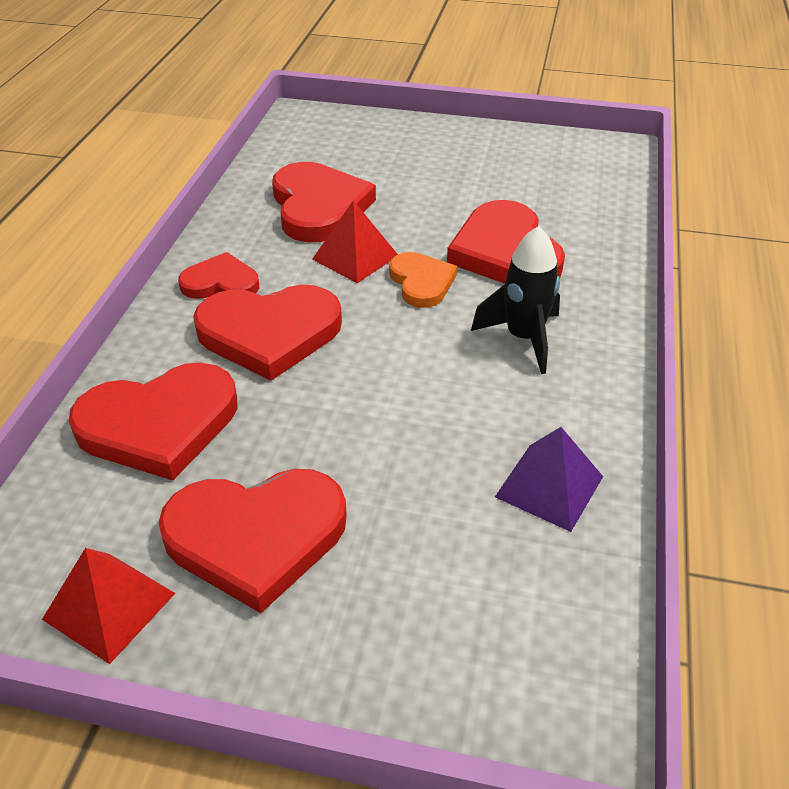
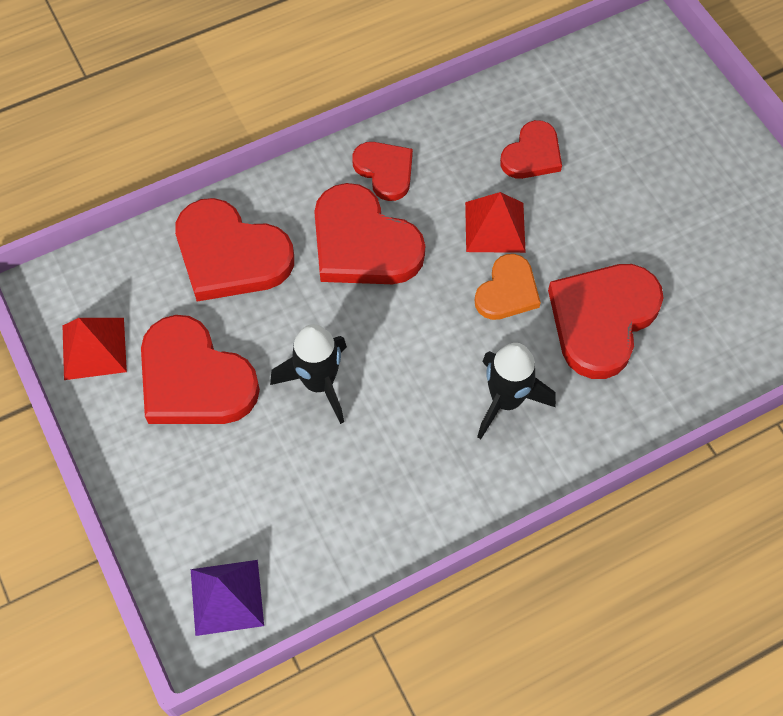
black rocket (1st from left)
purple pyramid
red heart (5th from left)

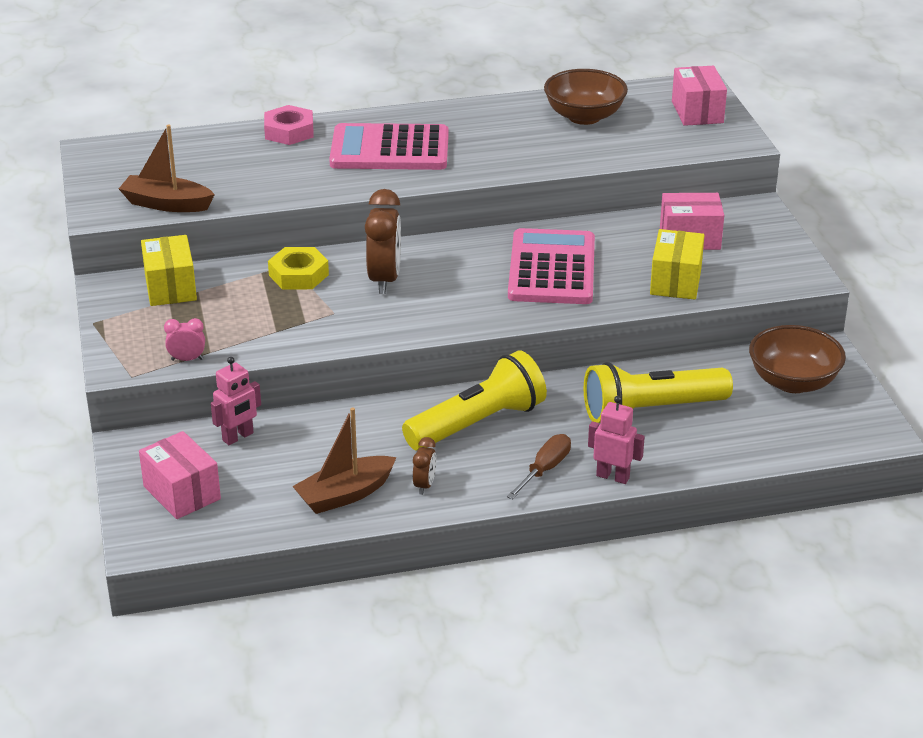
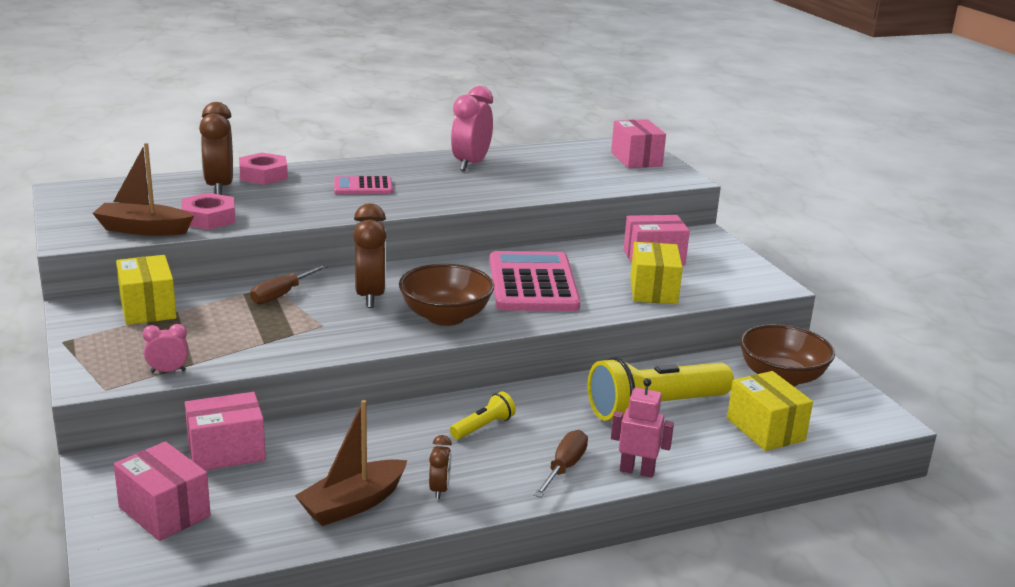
pink nut (1st from left)
brown clock (1st from left)
pink clock (2nd from left)
yellow box (3rd from left)
brown bowl (1st from left)
pink box (2nd from left)
brown screwdriver (1st from left)
pink calculator (1st from left)
yellow flashlight (1st from left)

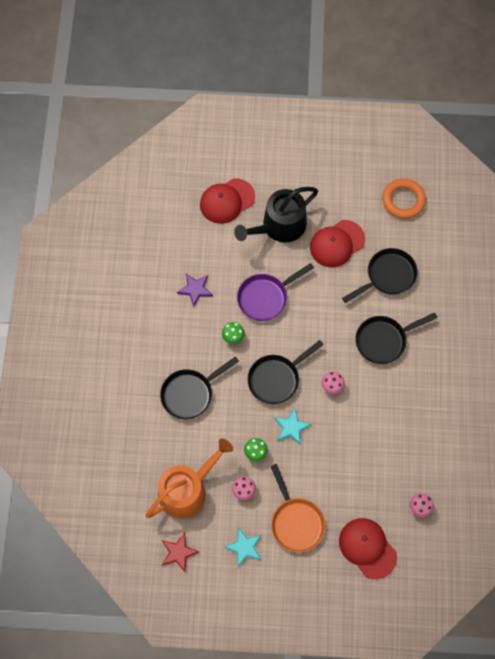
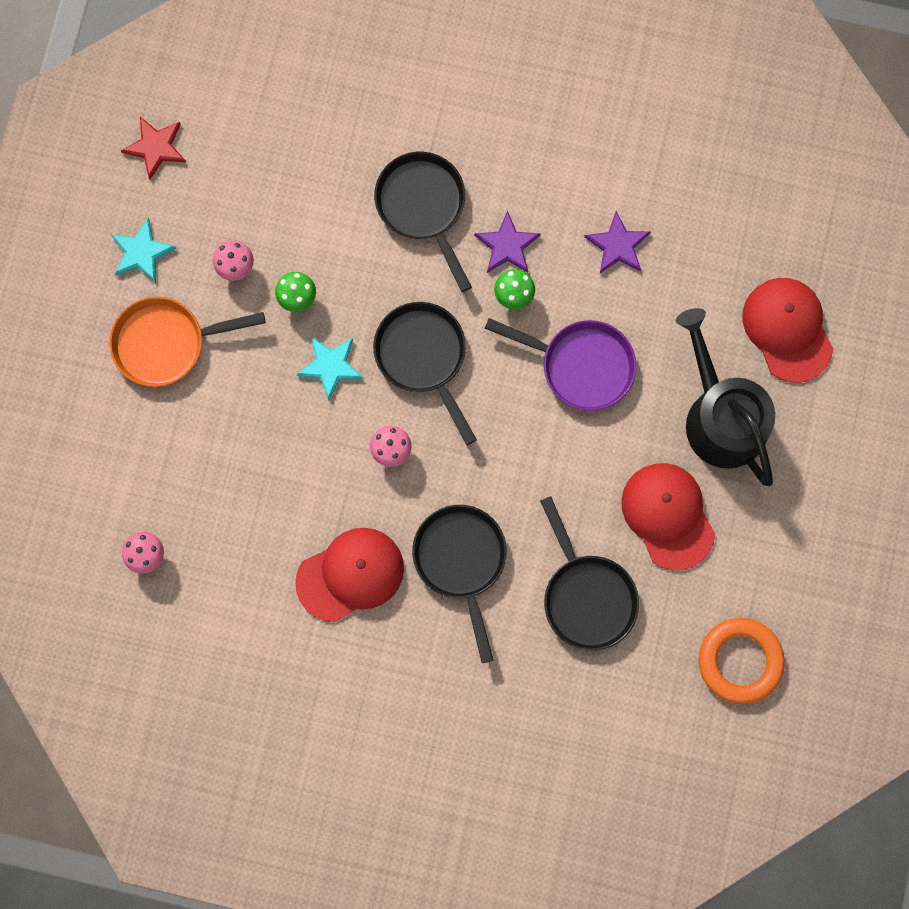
orange watering can
purple star (1st from left)
red cap (1st from left)
purple pan

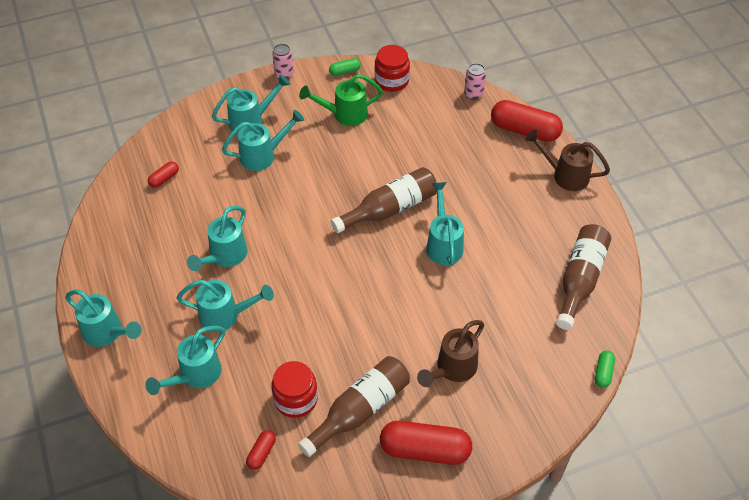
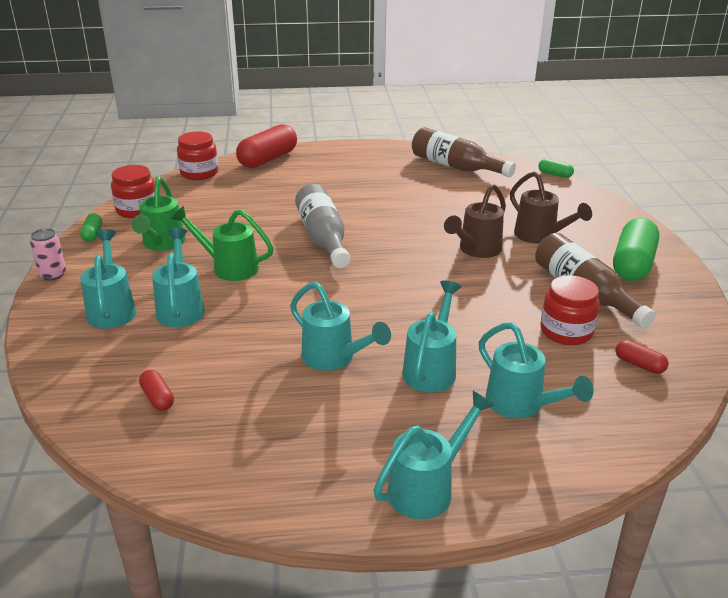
turquoise watering can (7th from left in the first image)
green watering can (2nd from left)
brown watering can (1st from left)
red jar (2nd from left)
grey bottle
green capsule (3rd from left)

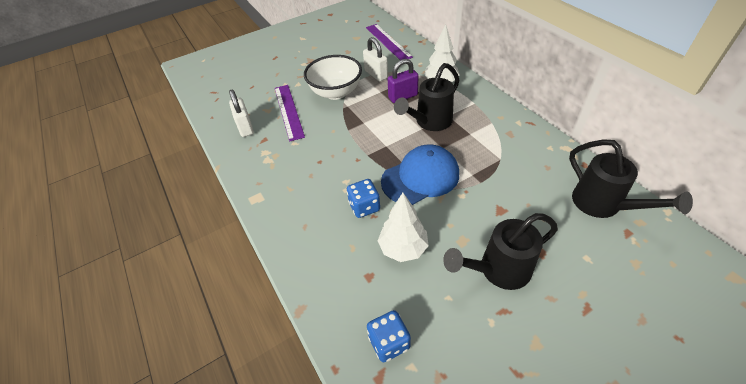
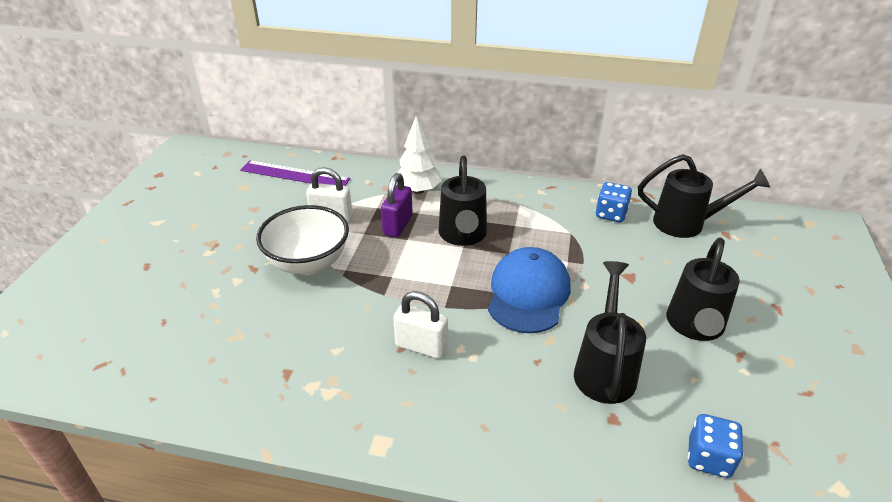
purple ruler (1st from left in the first image)
white padlock (2nd from left)
blue dice (1st from left)
black watering can (2nd from left)

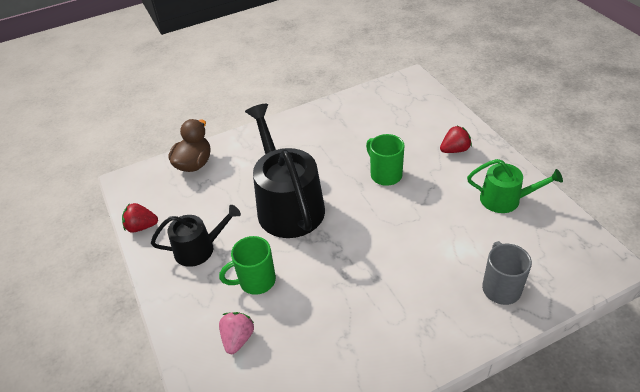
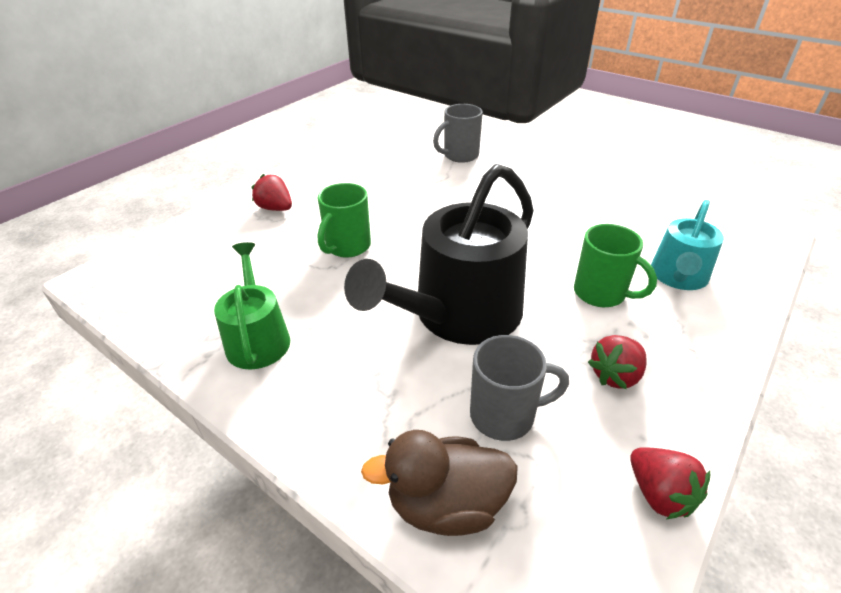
grey mug (2nd from left)
green watering can
red strawberry (2nd from left)
turquoise watering can

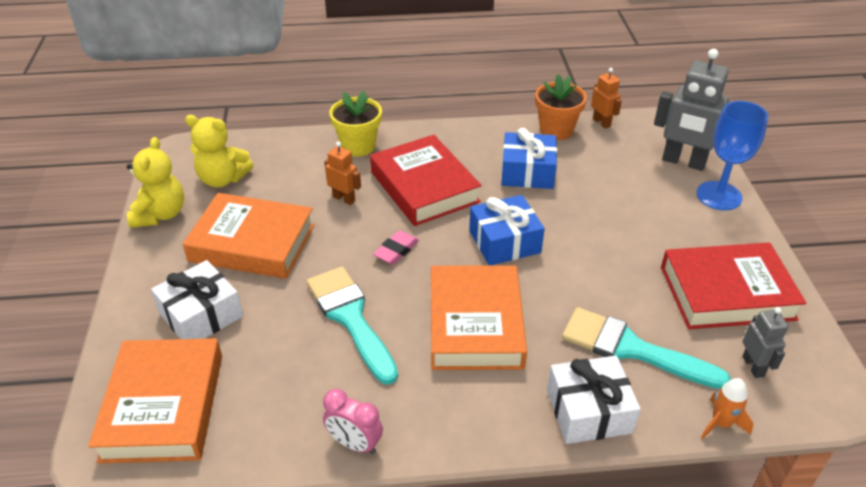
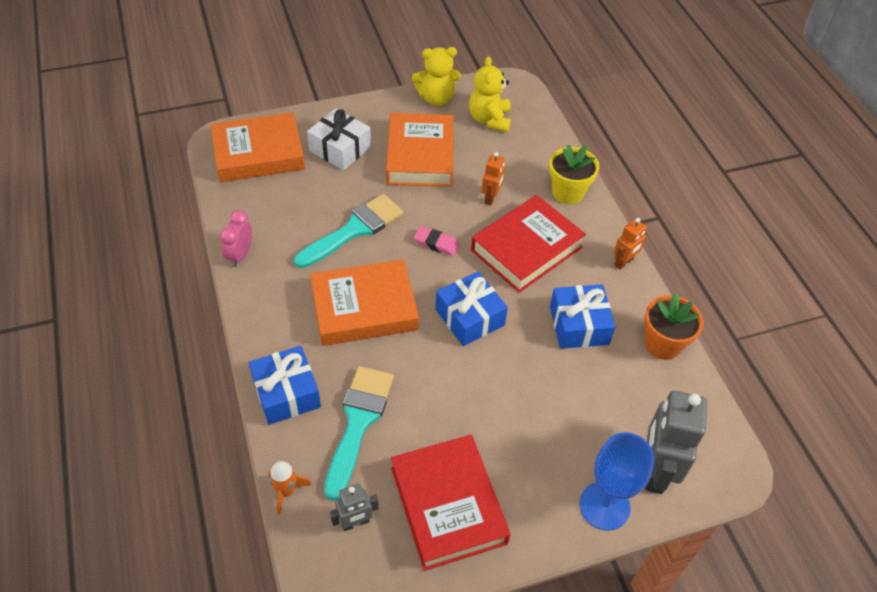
orange robot (2nd from left)
blue gift (1st from left)

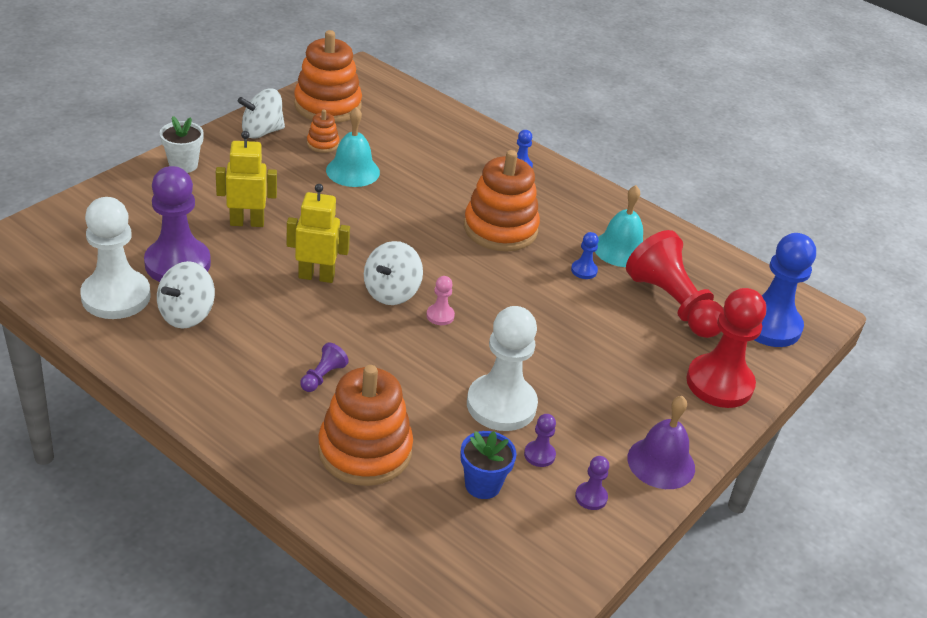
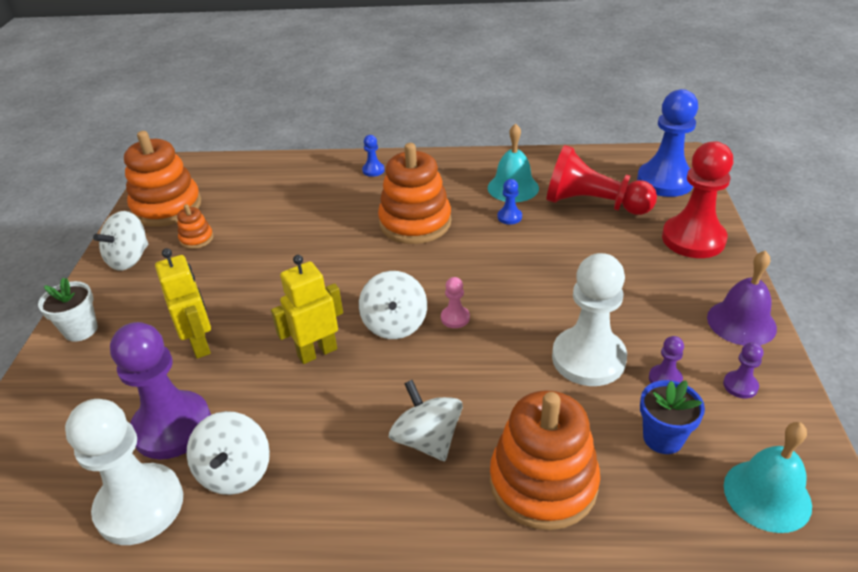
turquoise bell (2nd from left)
white spinning top (4th from left)
yellow robot (1st from left)

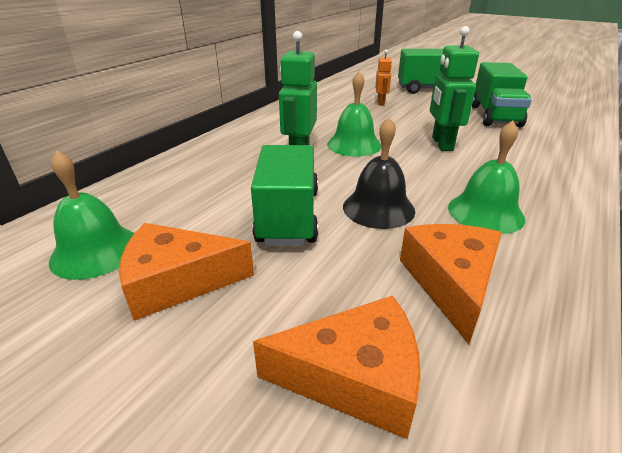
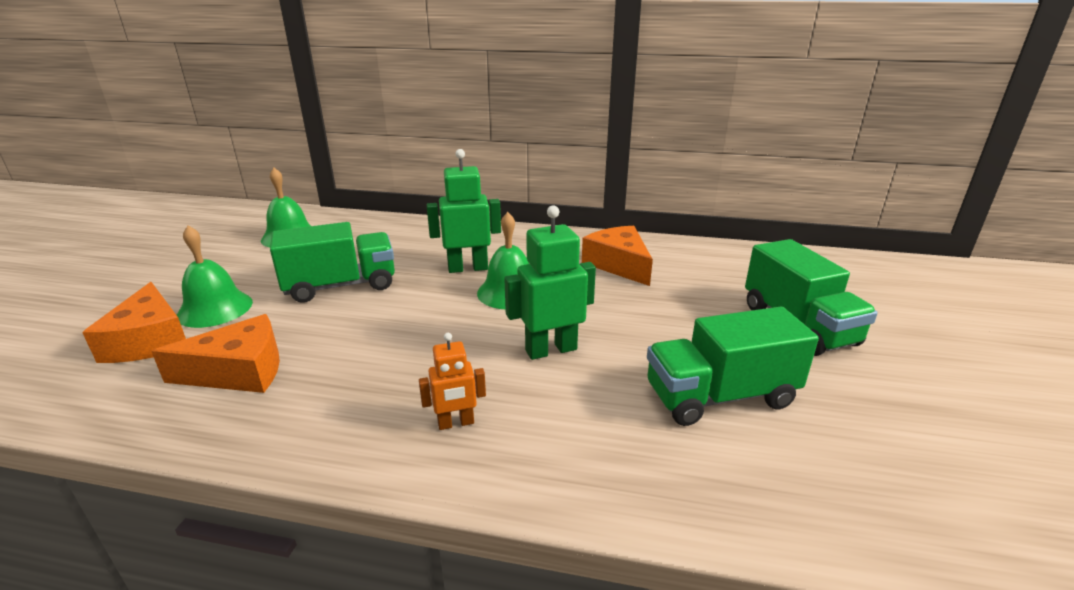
black bell
orange cheese (3rd from left)
orange robot
green bell (1st from left)

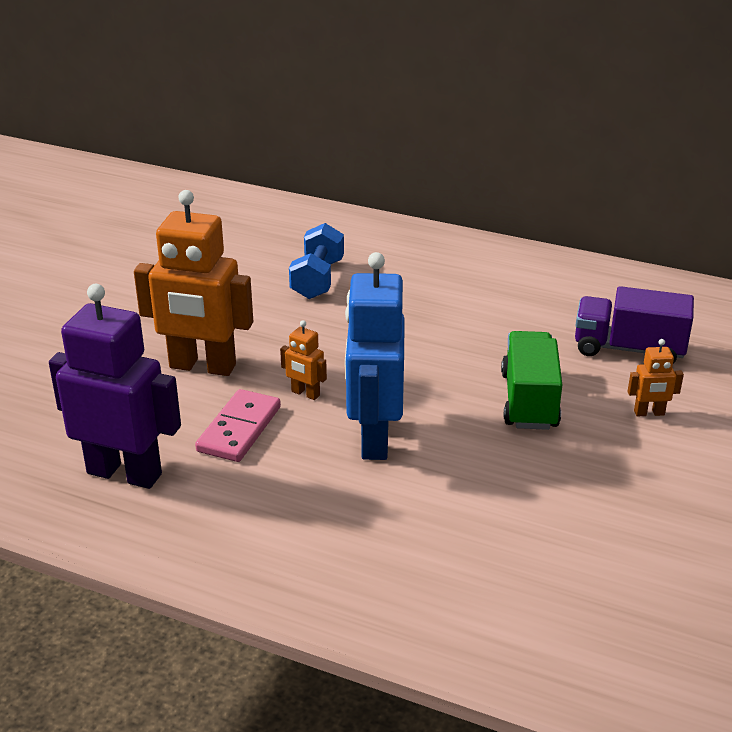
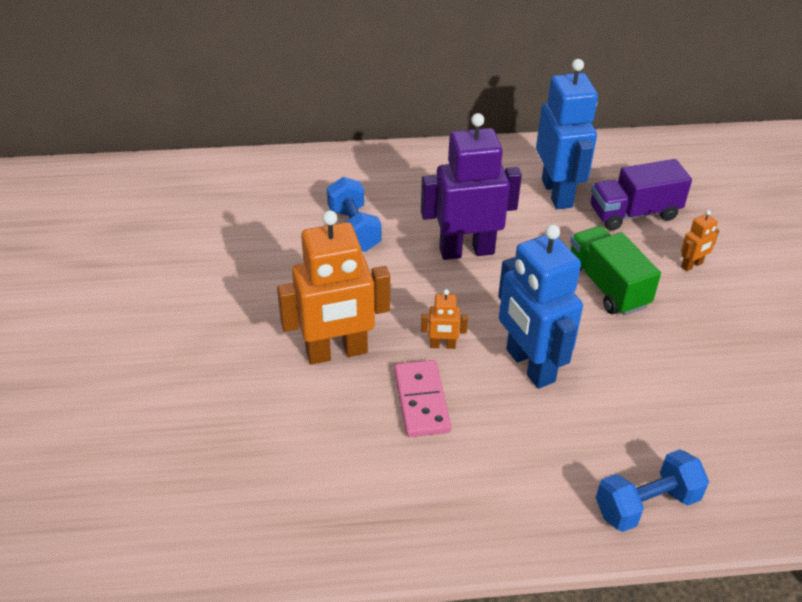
blue robot (2nd from left)
blue dumbbell (2nd from left)
purple robot

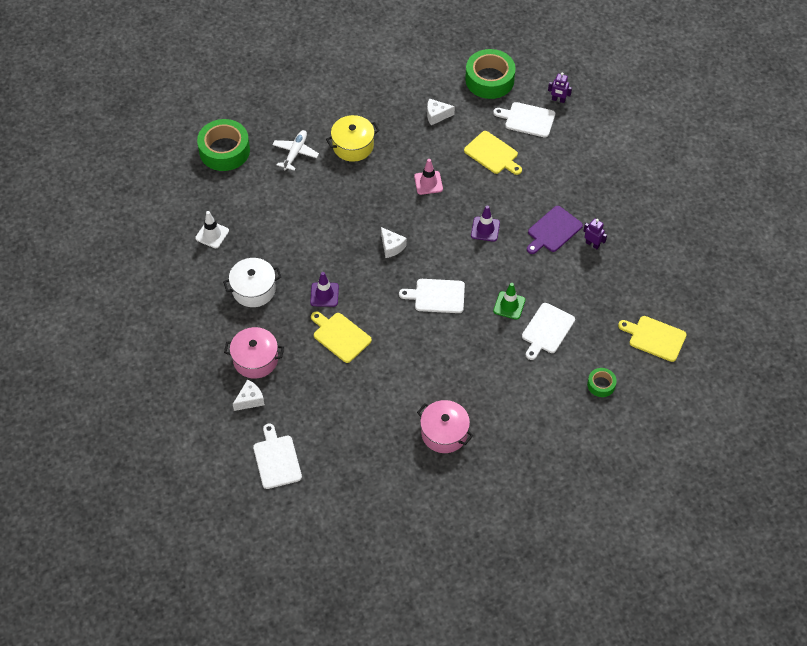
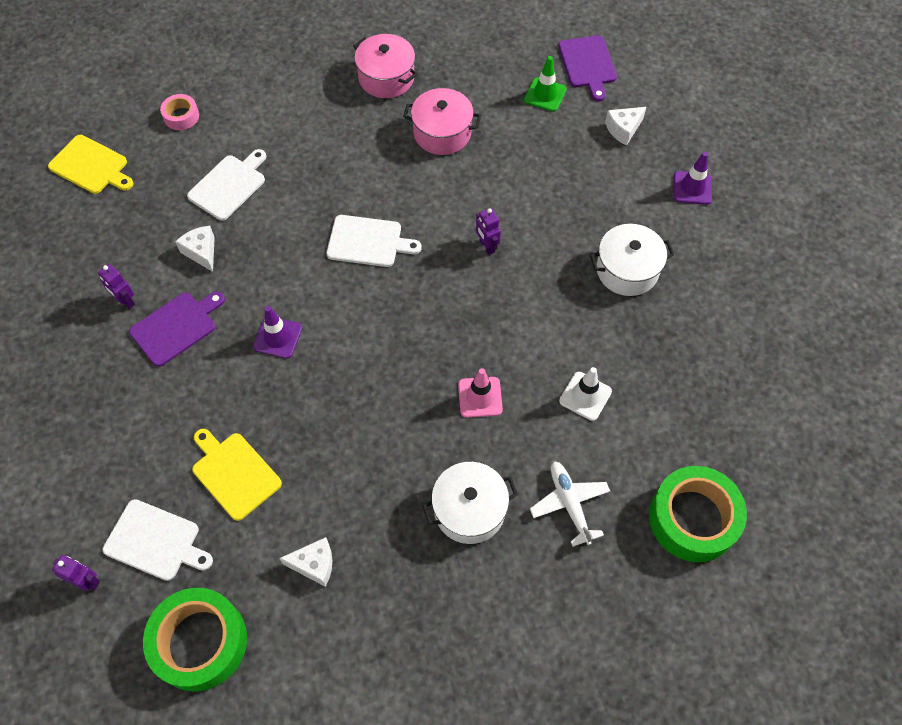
yellow cutting board (1st from left in the first image)
purple robot (3rd from left)
white traffic cone
pink pot (2nd from left)
purple traffic cone (2nd from left)
white cheese (1st from left)
pink traffic cone
green traffic cone
purple cutting board (2nd from left)
white pot (1st from left)
pink tape
white plane

